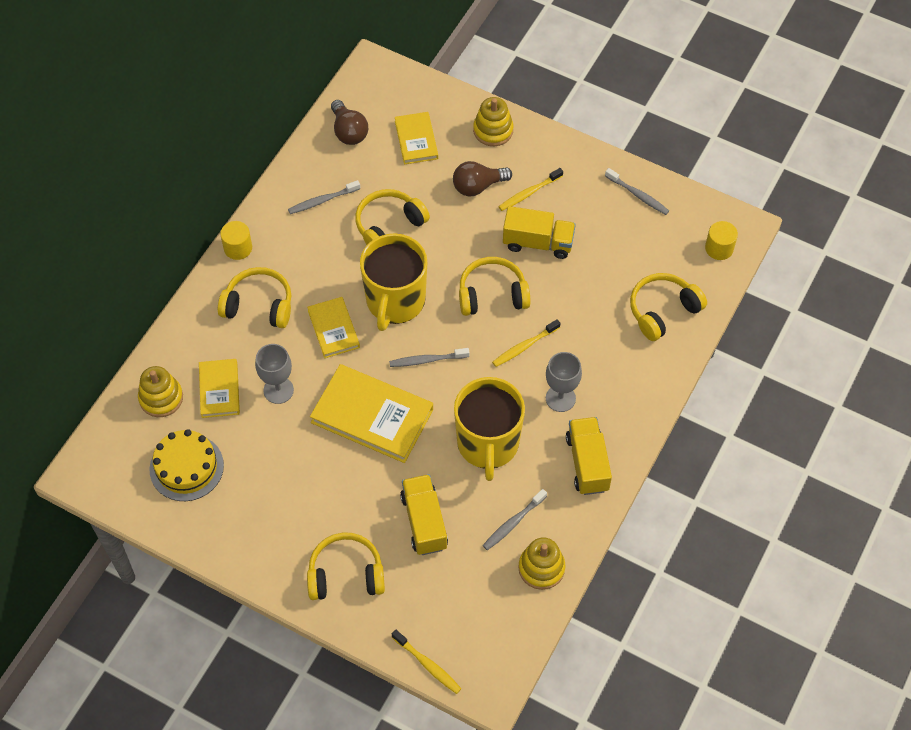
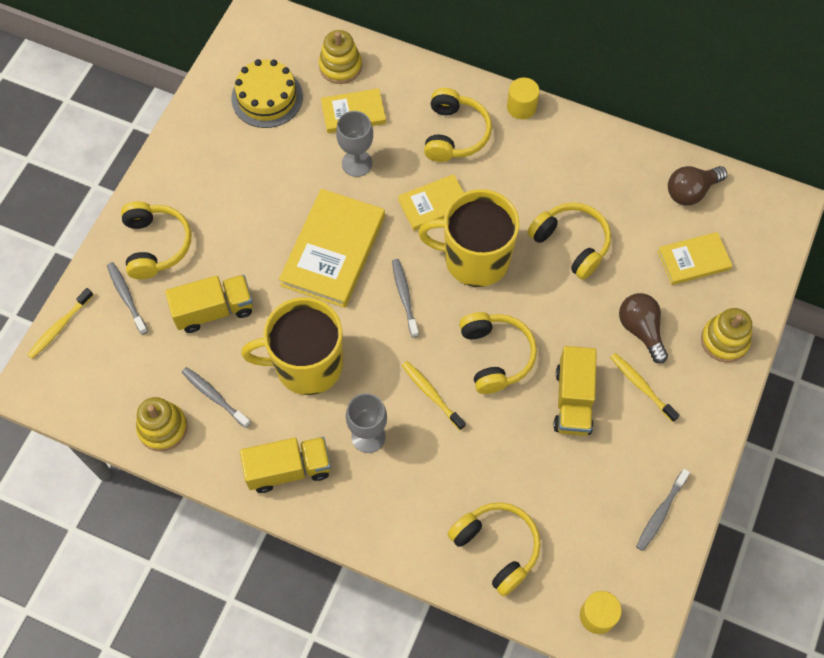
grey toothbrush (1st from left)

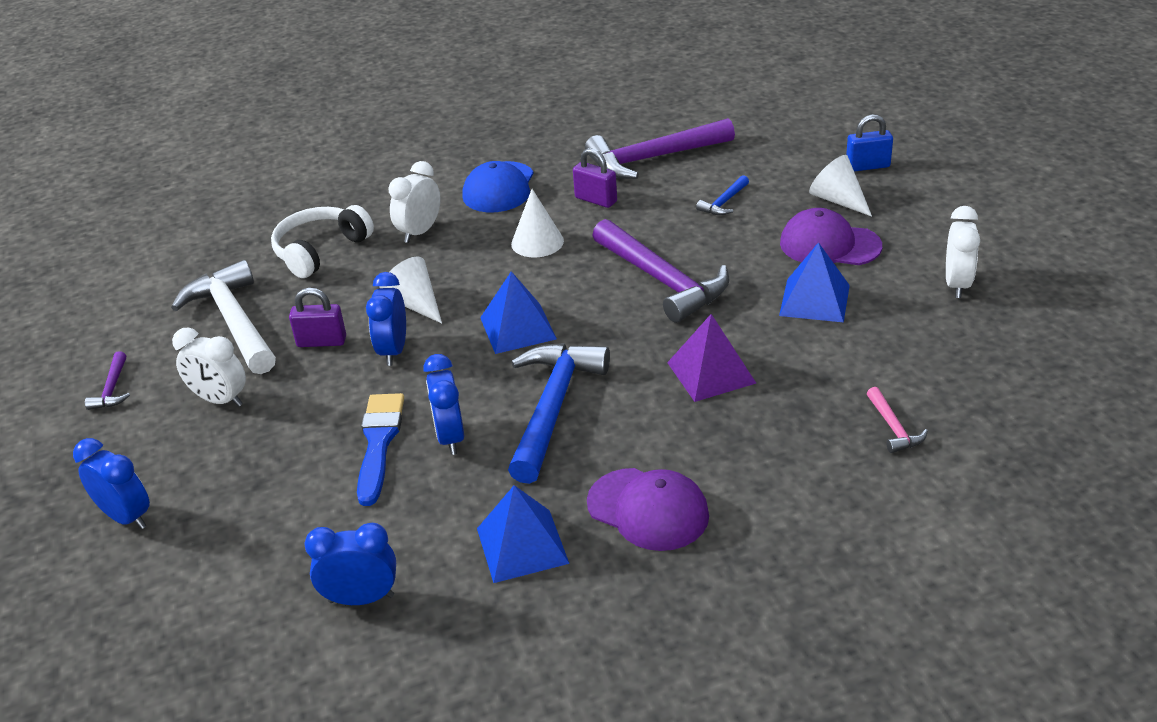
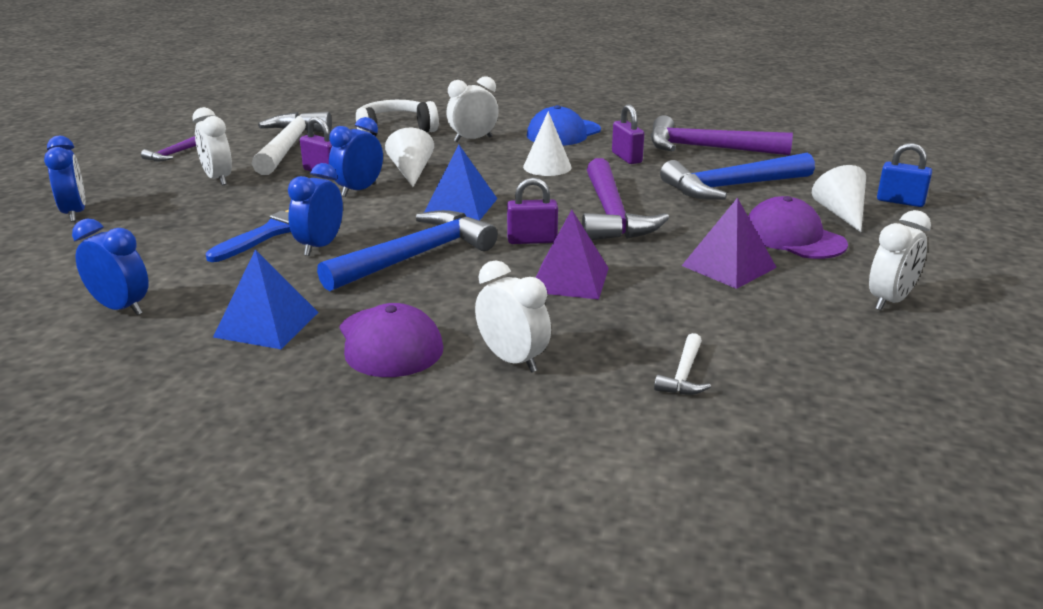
white clock (3rd from left)
purple padlock (2nd from left)
purple pyramid (2nd from left)
white hammer (2nd from left)
blue hammer (2nd from left)

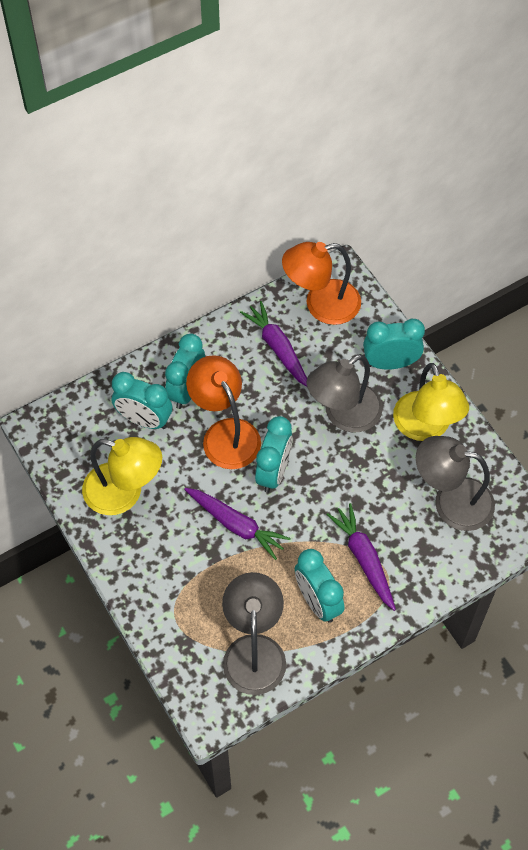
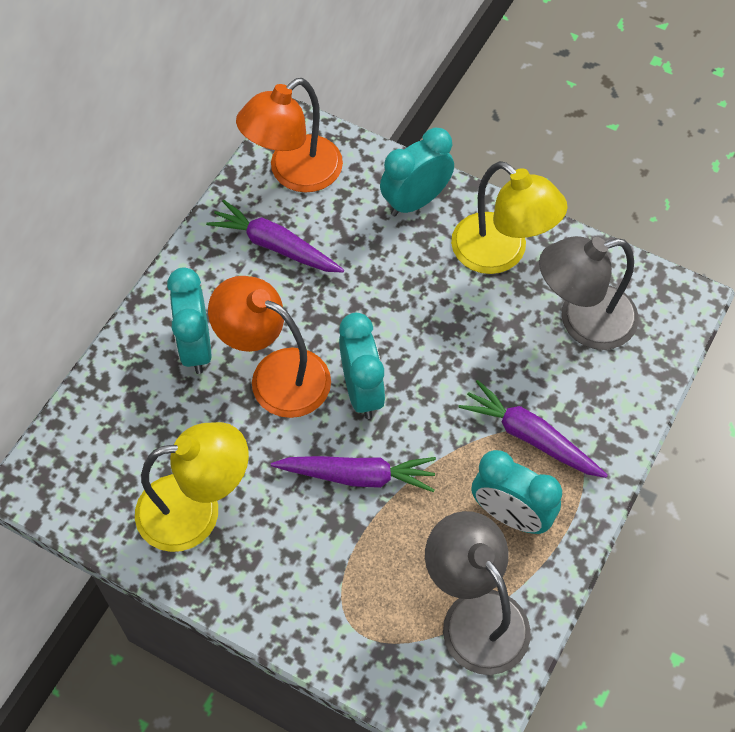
turquoise clock (1st from left in the first image)
grey lamp (2nd from left in the first image)

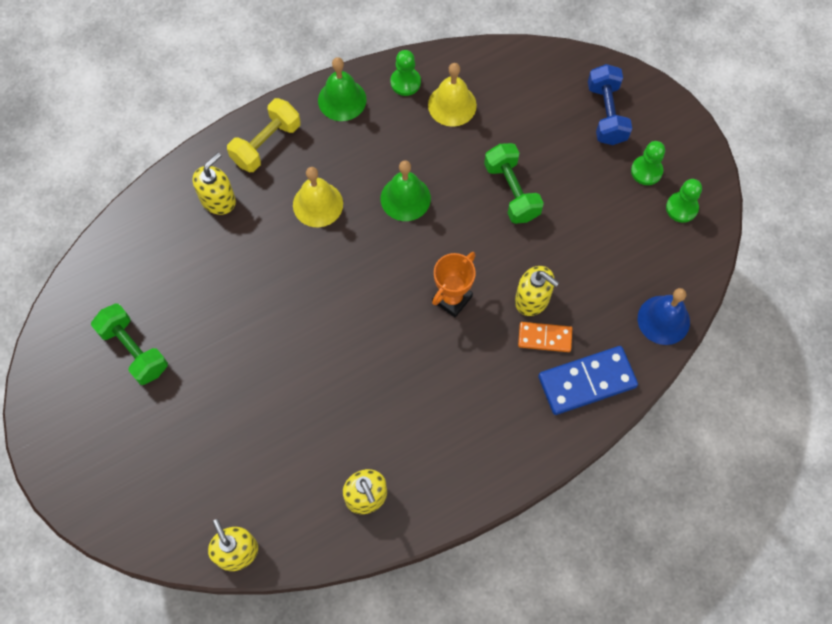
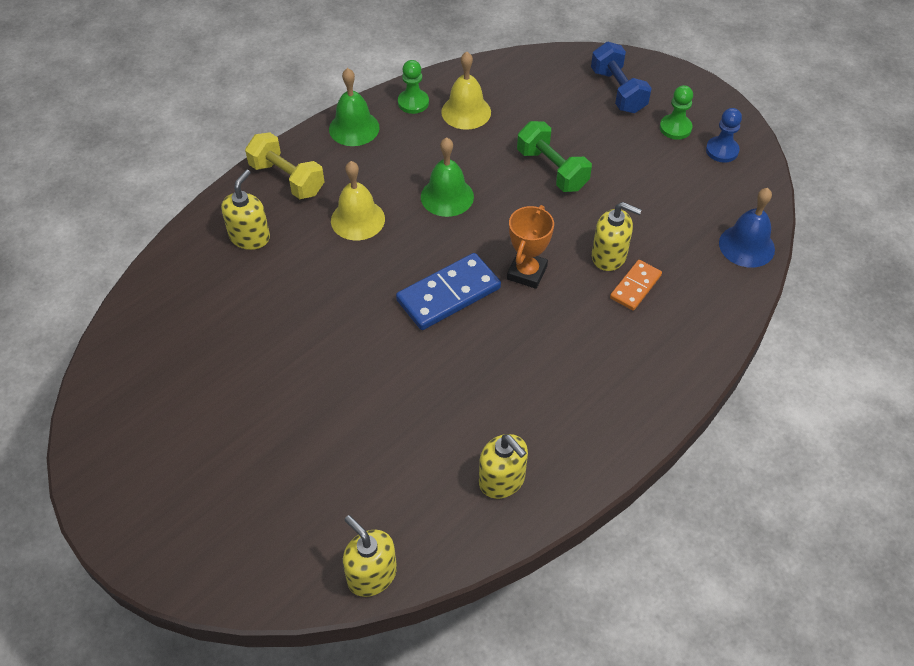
green dumbbell (1st from left in the first image)
blue domino
blue pawn
yellow dumbbell
orange domino

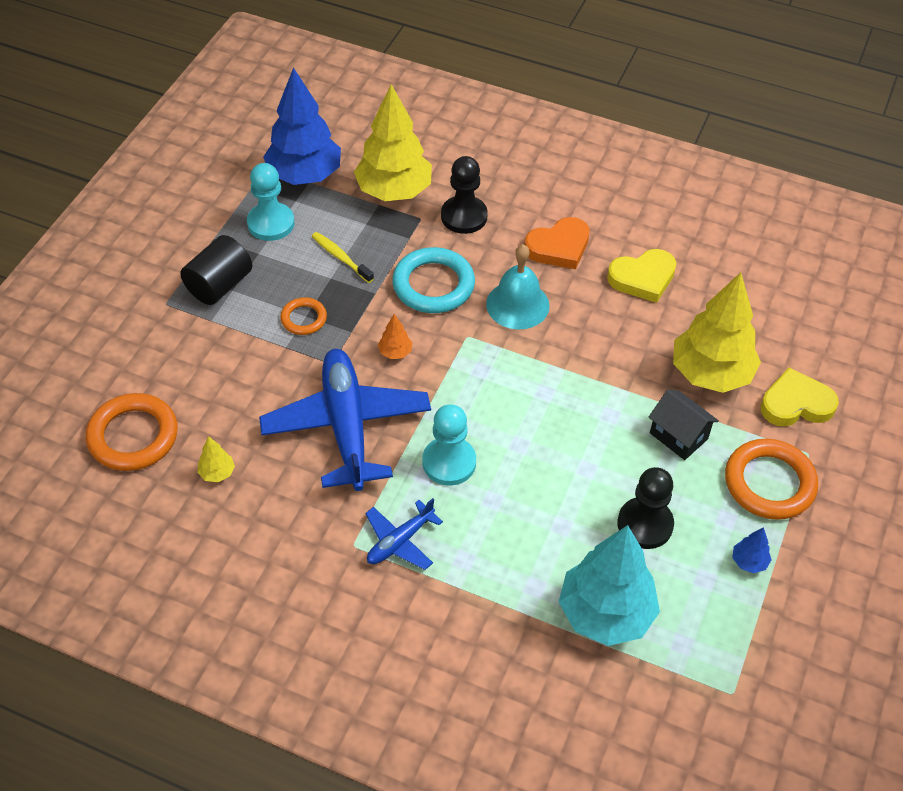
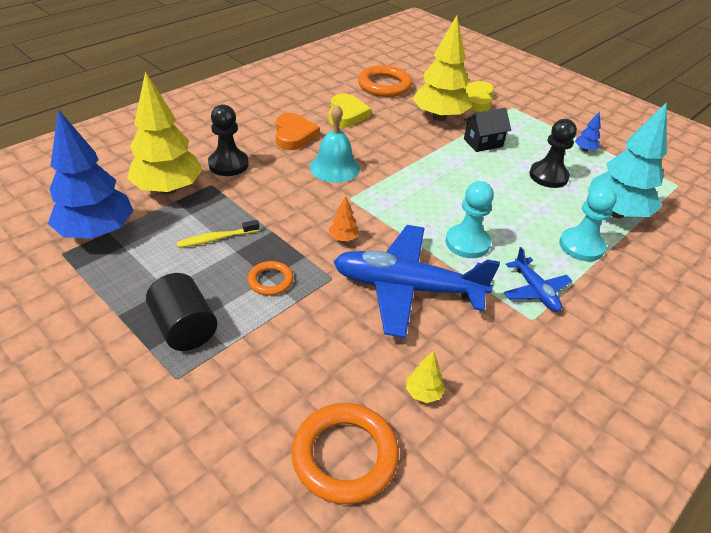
turquoise ring
turquoise pawn (2nd from left)
orange ring (3rd from left)

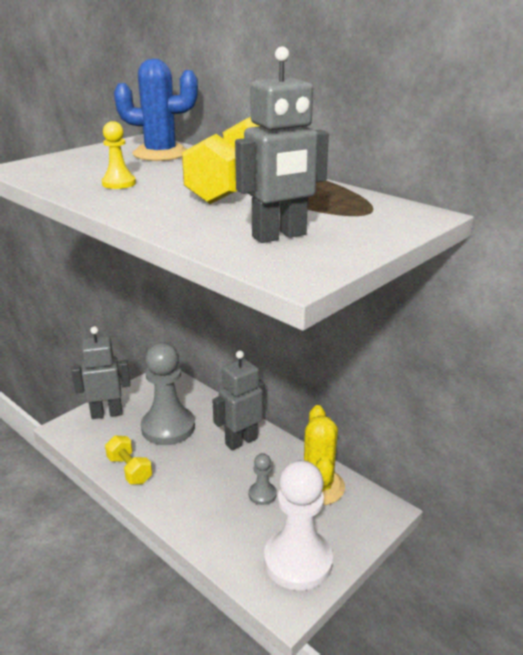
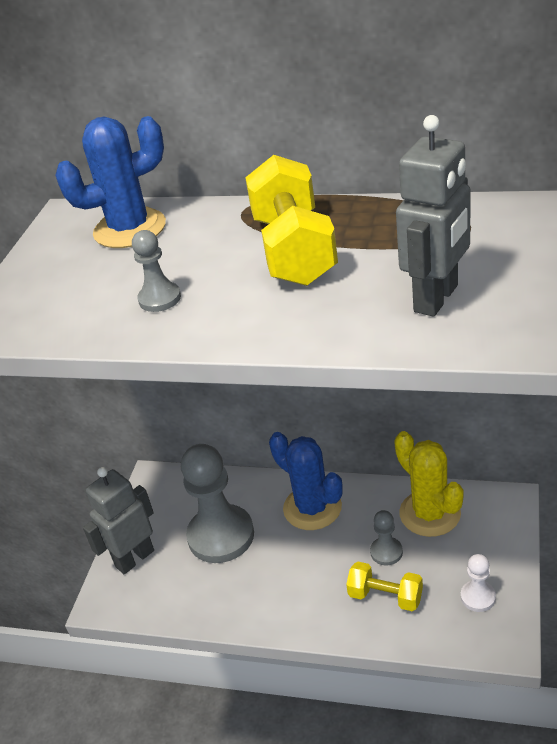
yellow dumbbell (2nd from left)
blue cactus (2nd from left)
grey pawn (1st from left)
white pawn

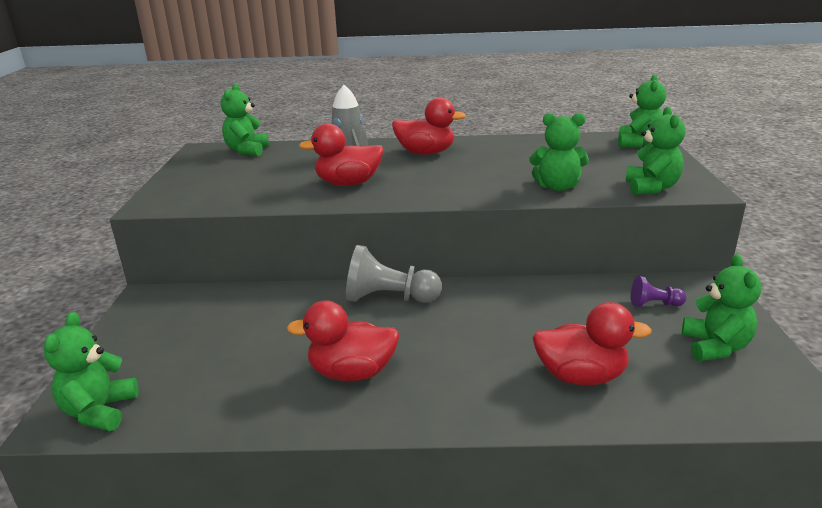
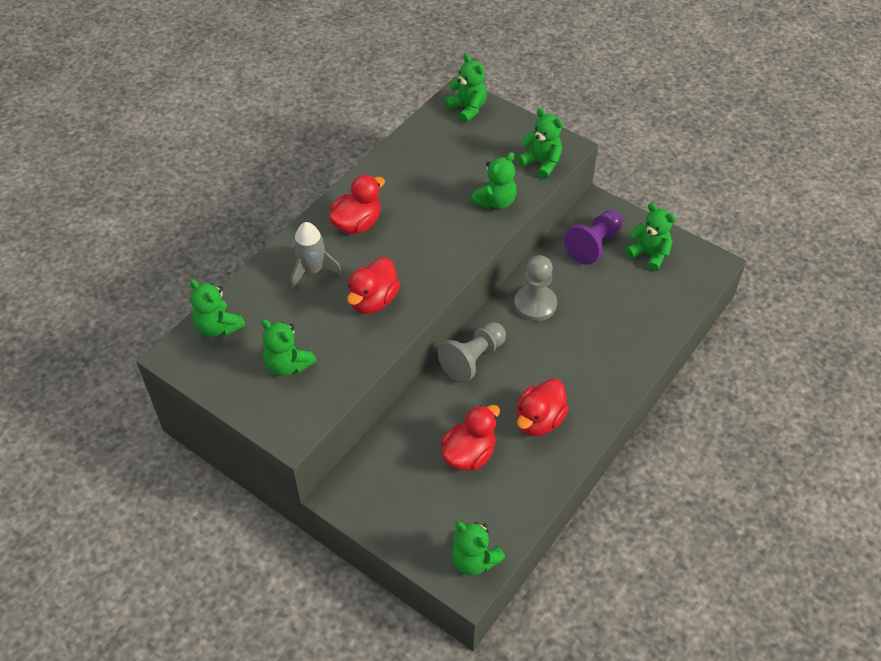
green teddy bear (2nd from left)
grey pawn (2nd from left)
red duck (3rd from left)
purple pawn

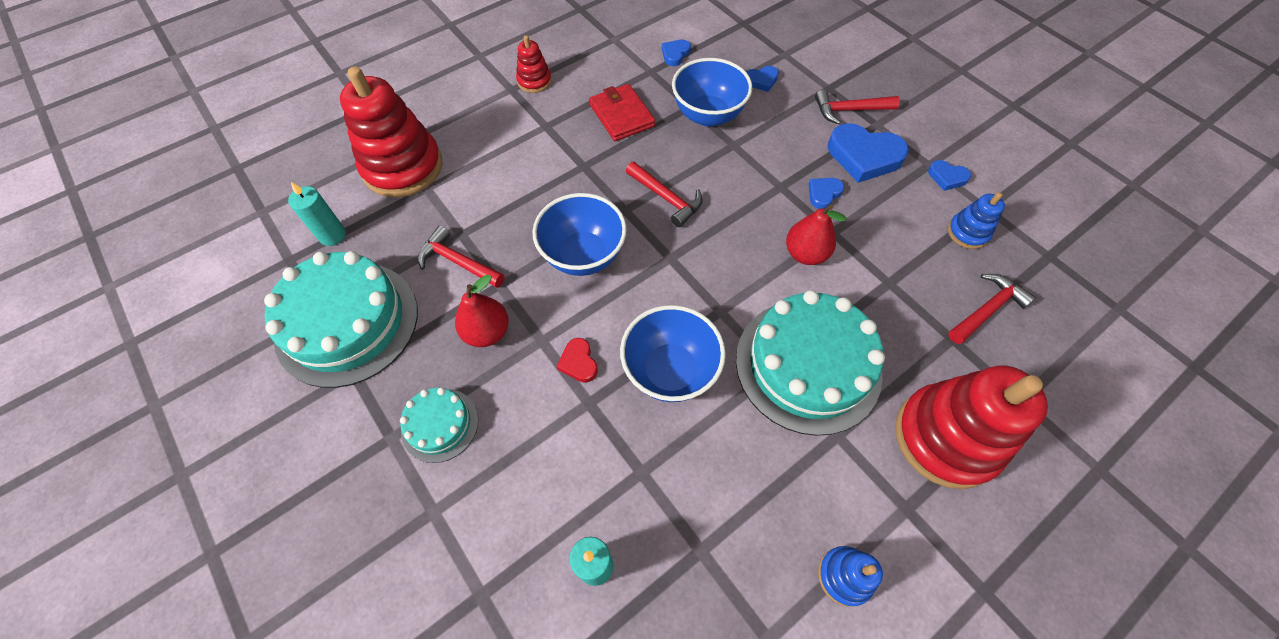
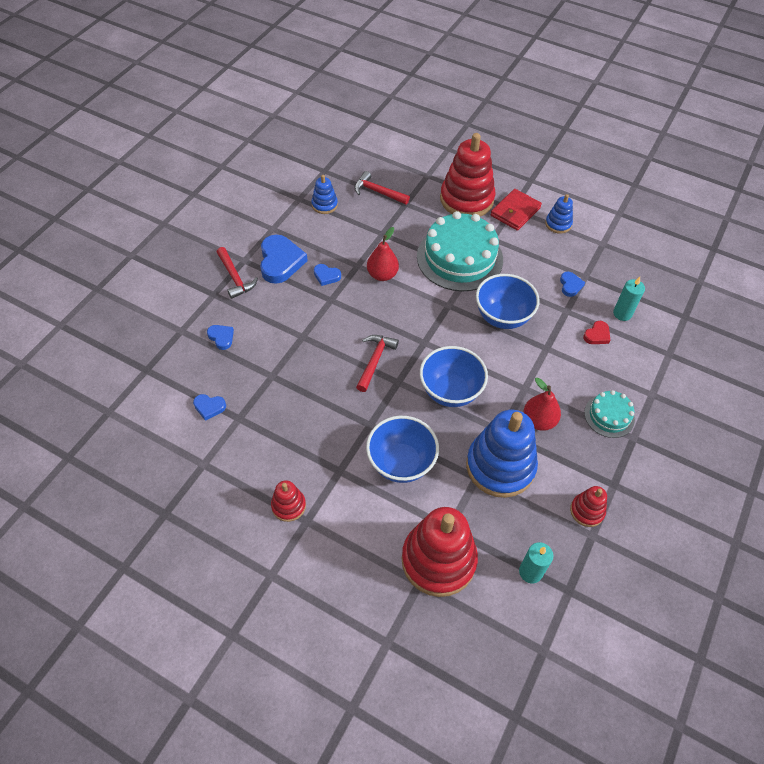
red heart
red wallet
blue bowl (1st from left)
blue heart (5th from left)
red stacking toy (4th from left)
blue stacking toy (2nd from left)

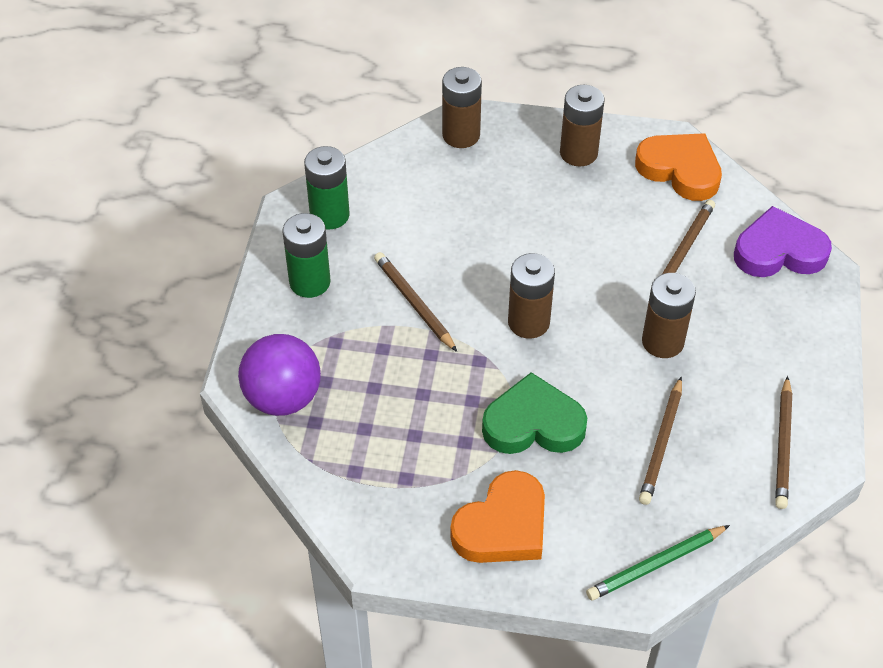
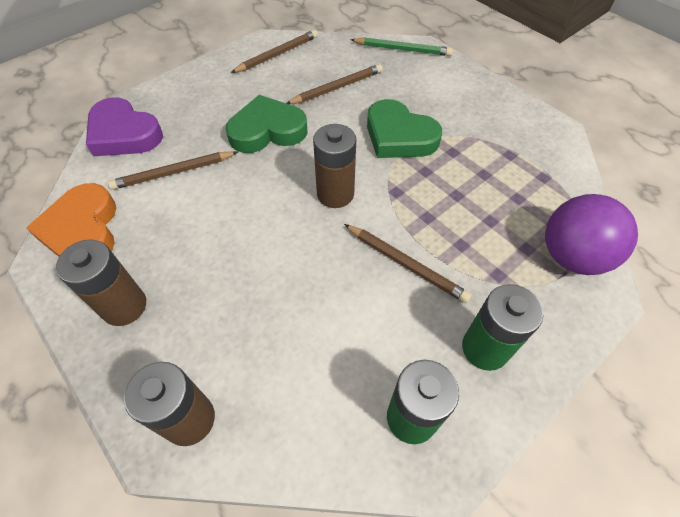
orange heart (1st from left in the first image)
green heart (1st from left)
brown pencil (4th from left)

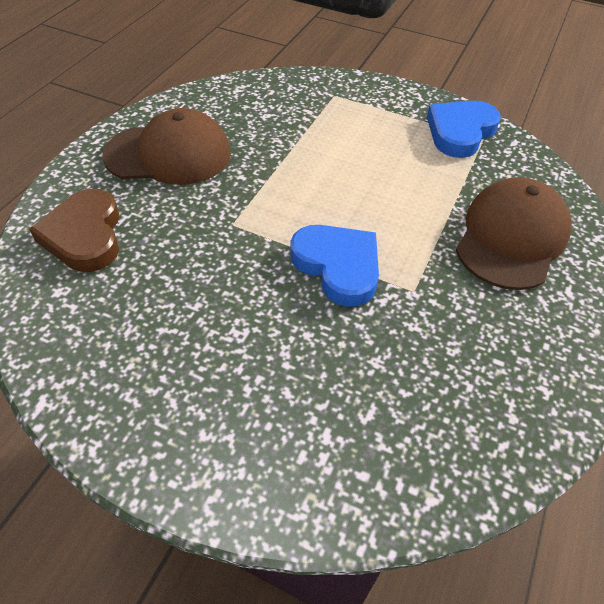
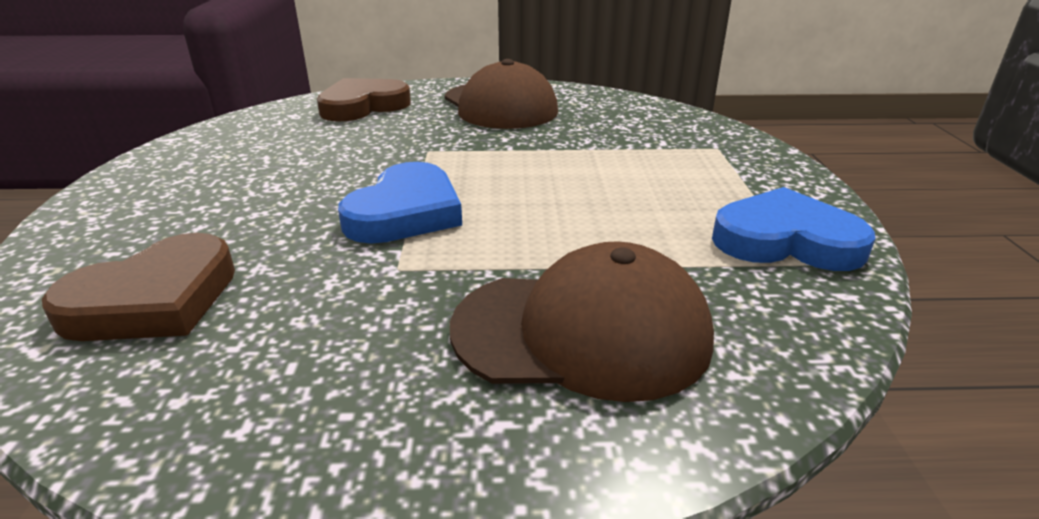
brown heart (1st from left)

